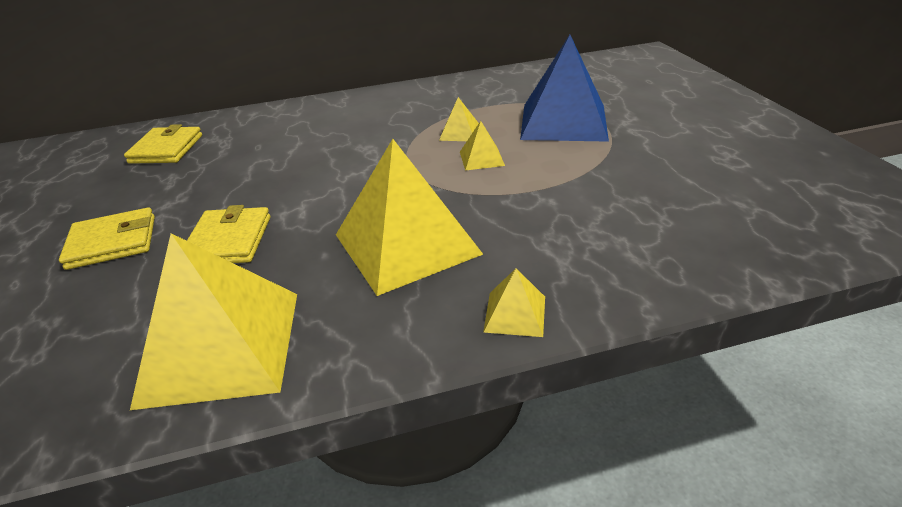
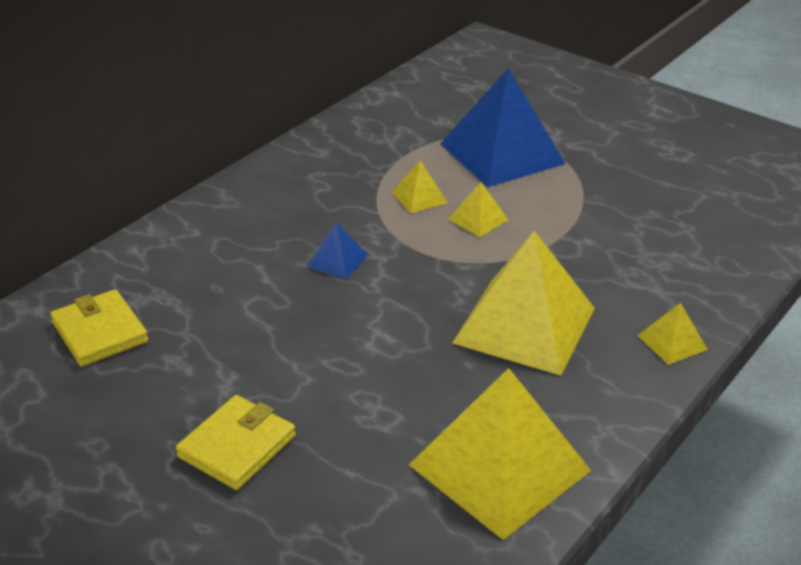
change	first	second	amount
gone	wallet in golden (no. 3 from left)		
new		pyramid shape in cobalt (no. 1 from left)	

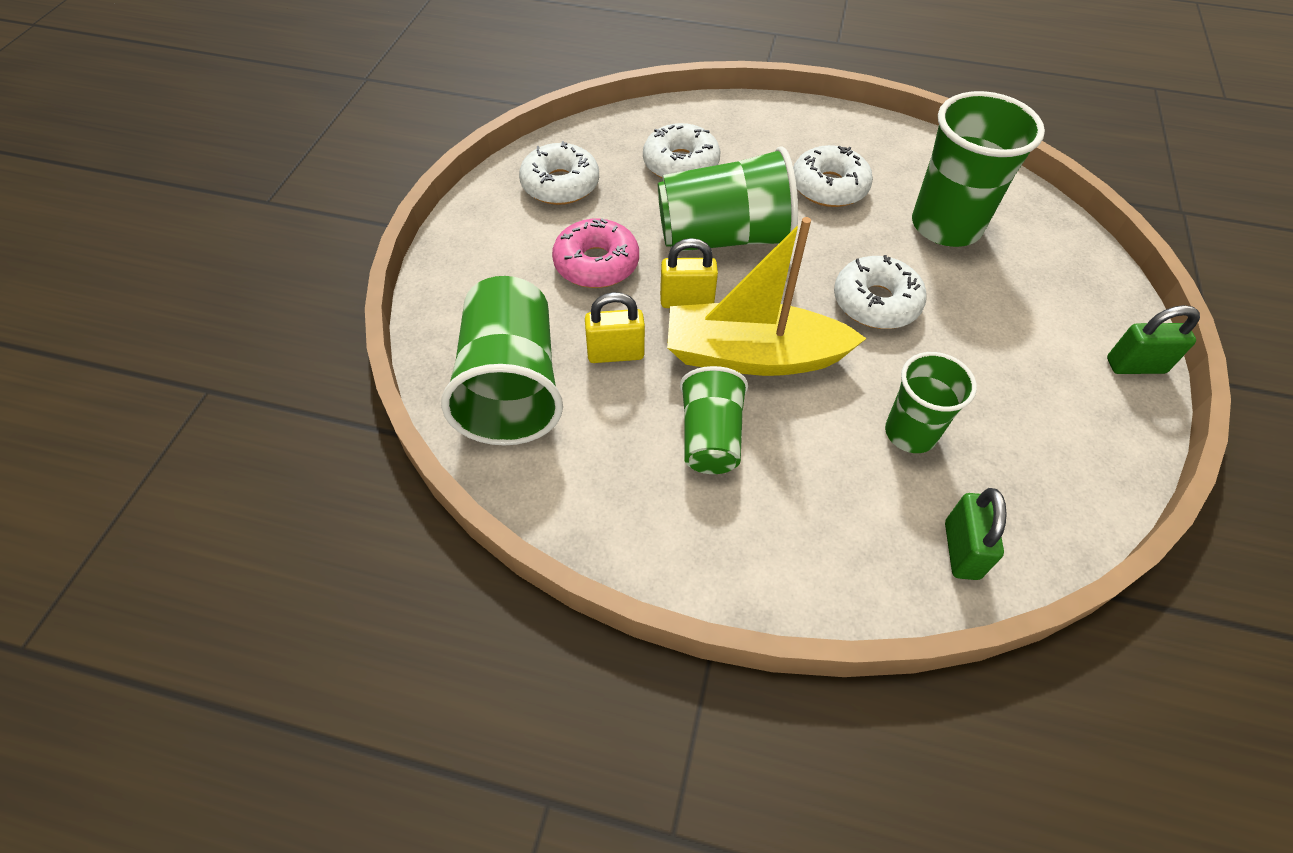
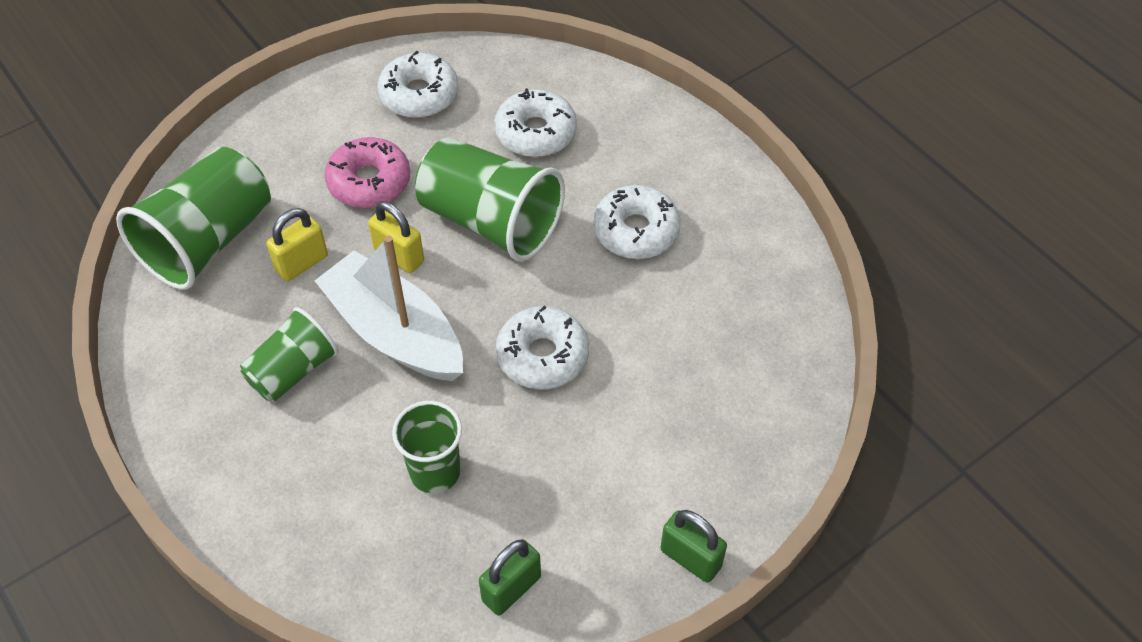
change	first	second	amount
gone	beaker in green (no. 5 from left)		
repainted	toy boat in golden	toy boat in snow-white	
rotated	small lock in golden (no. 1 from left)		75 degrees counterclockwise
shifted	small lock in green (no. 1 from left)		

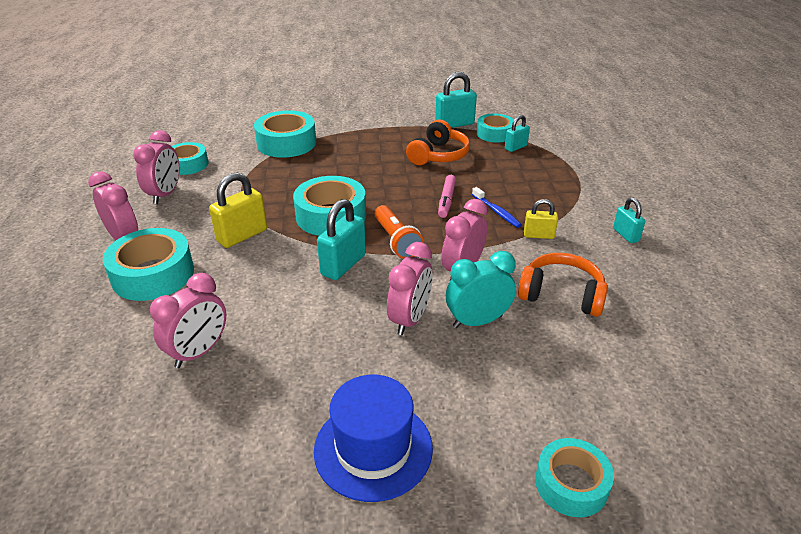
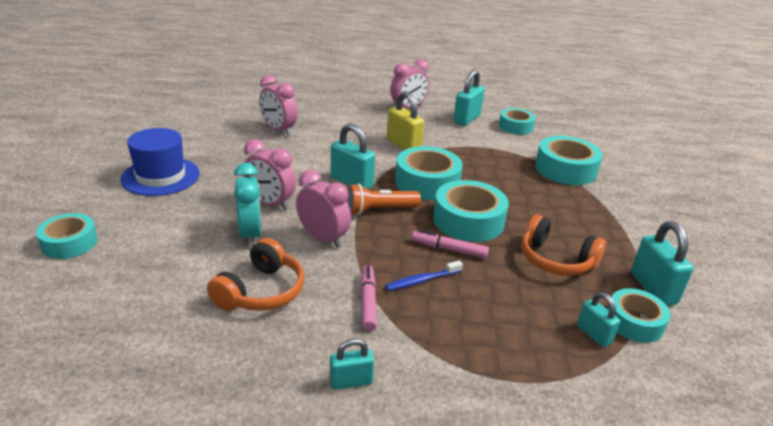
change	first	second	amount
swapped	clock in rose-pink (no. 2 from left)	small lock in aqua (no. 3 from left)	
swapped	small lock in golden (no. 2 from left)	marker in rose-pink (no. 1 from left)	
shifted	tape in aqua (no. 1 from left in the first image)	tape in aqua (no. 3 from left)	

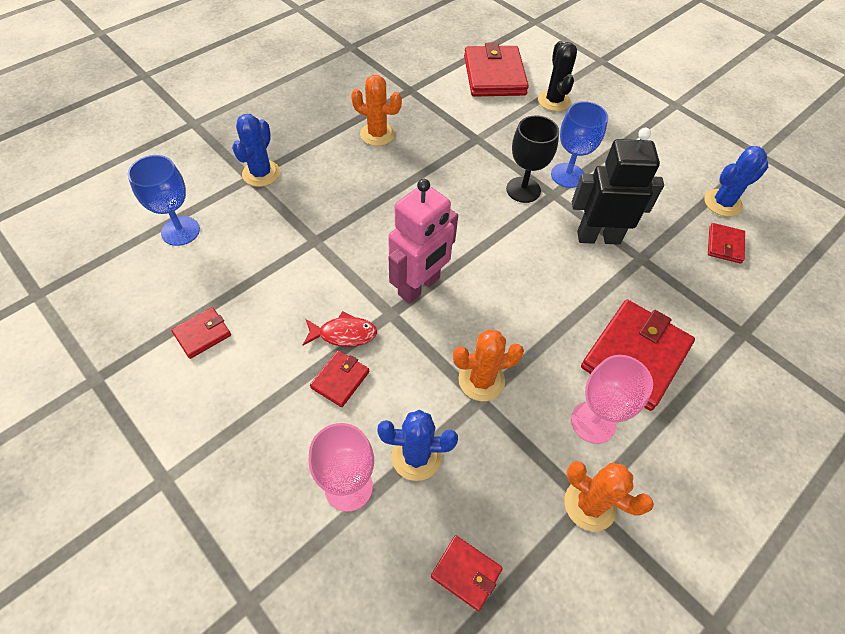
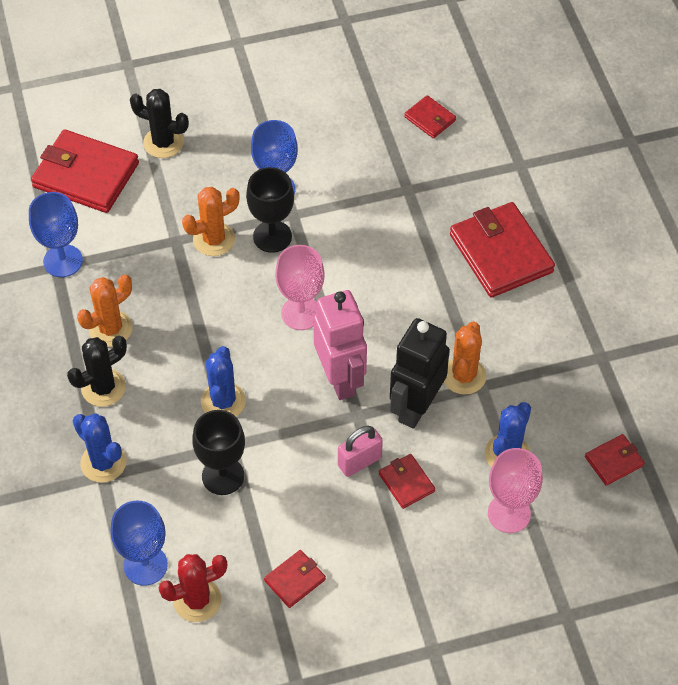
change	first	second	amount
shifted	robot figure in ebony		
shifted	prickly plant in cobalt (no. 3 from left in the first image)	prickly plant in cobalt (no. 2 from left)	
rotated	wallet in scarlet (no. 1 from left in the first image)	wallet in scarlet (no. 2 from left)	60 degrees clockwise
swapped	fish figure in scarlet	small lock in rose-pink	
shifted	goblet in rose-pink (no. 2 from left in the first image)	goblet in rose-pink (no. 1 from left)	
shifted	prickly plant in orange (no. 3 from left in the first image)	prickly plant in orange (no. 2 from left)	
new		goblet in cobalt (no. 1 from left)	
new		prickly plant in ebony (no. 1 from left)	
new		goblet in ebony (no. 1 from left)	
new		prickly plant in scarlet	

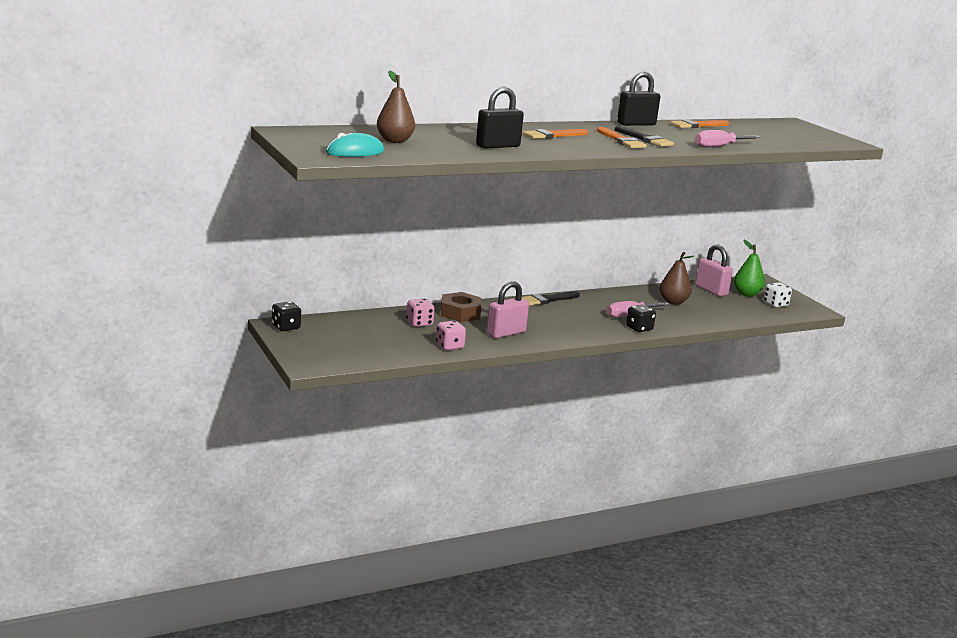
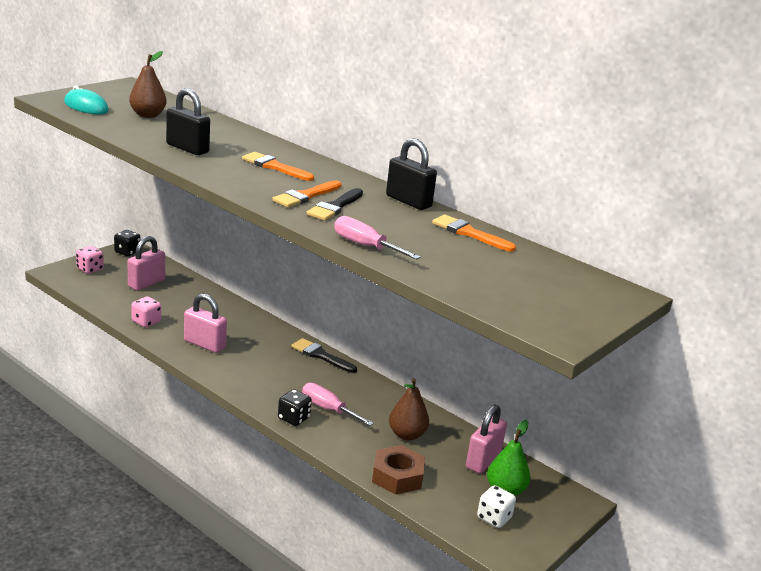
change	first	second	amount
shifted	hex nut in russet		
shifted	game die in rose-pink (no. 1 from left)		
new		small lock in rose-pink (no. 1 from left)	

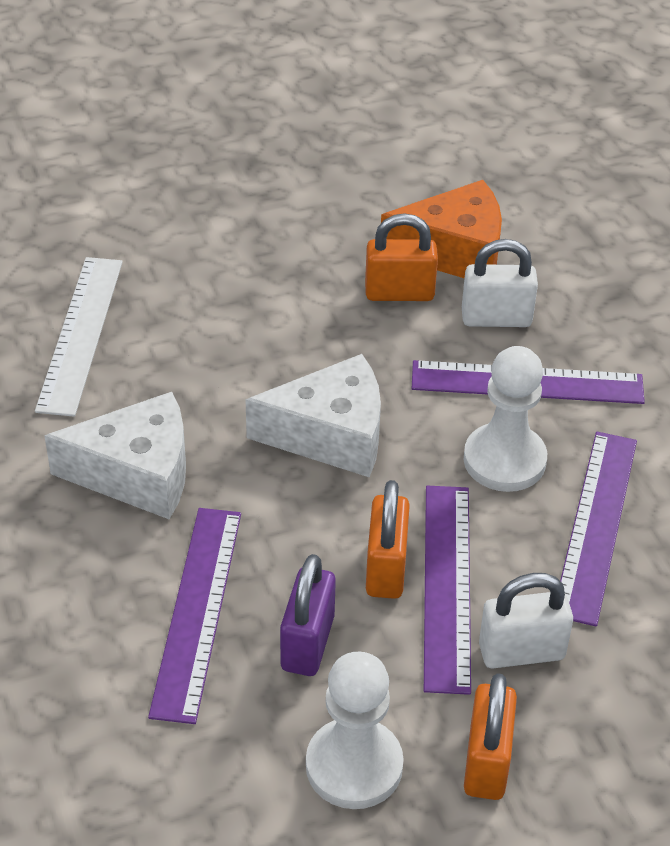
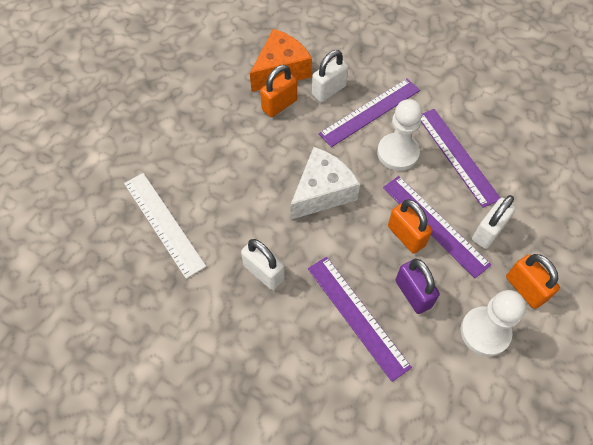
change	first	second	amount
swapped	piece of cheese in snow-white (no. 1 from left)	small lock in snow-white (no. 1 from left)	

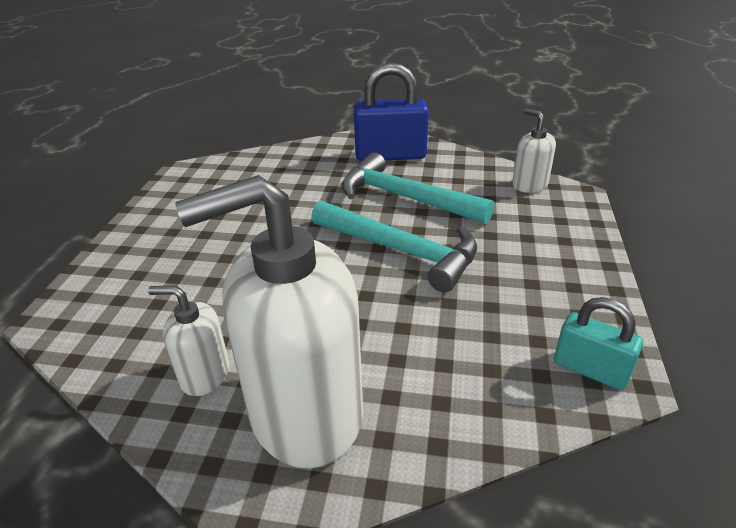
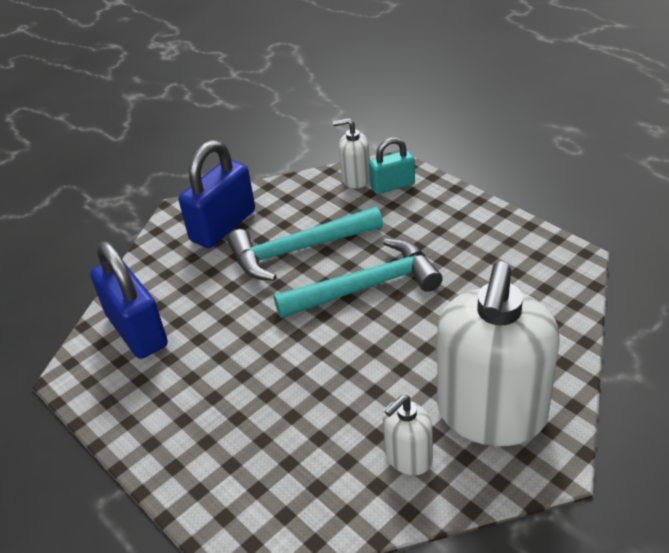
change	first	second	amount
shifted	small lock in aqua		
new		small lock in cobalt (no. 1 from left)	

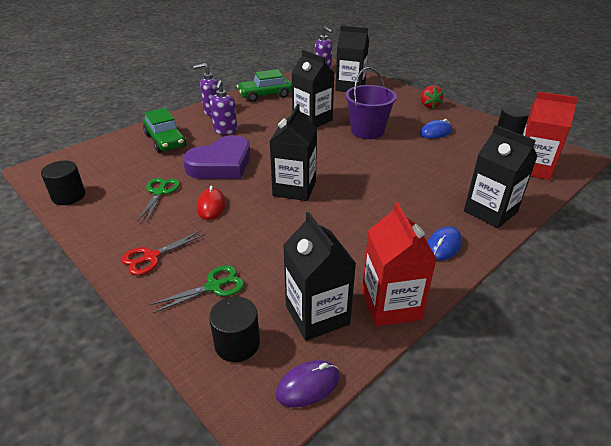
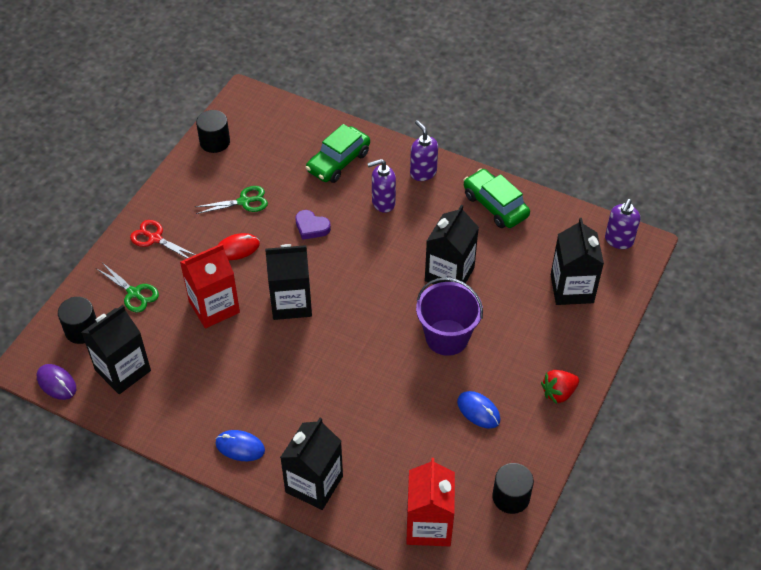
change	first	second	amount
scaled	heart in royal purple		x0.48
shifted	milk carton in scarlet (no. 1 from left)		

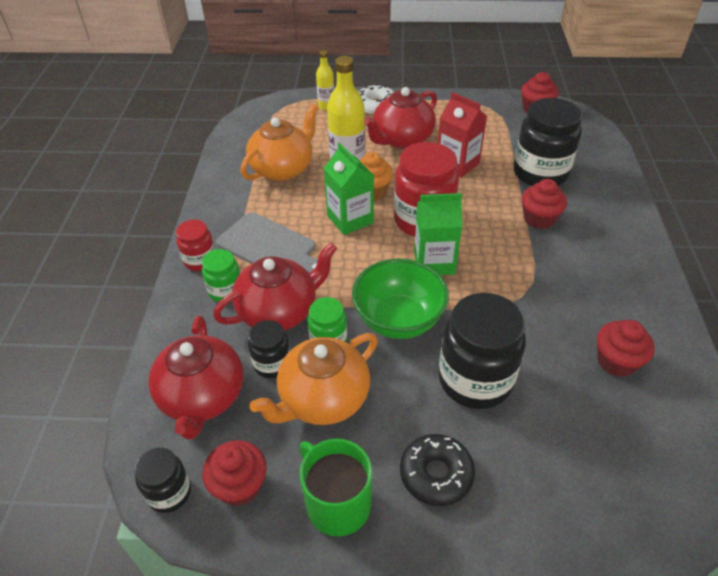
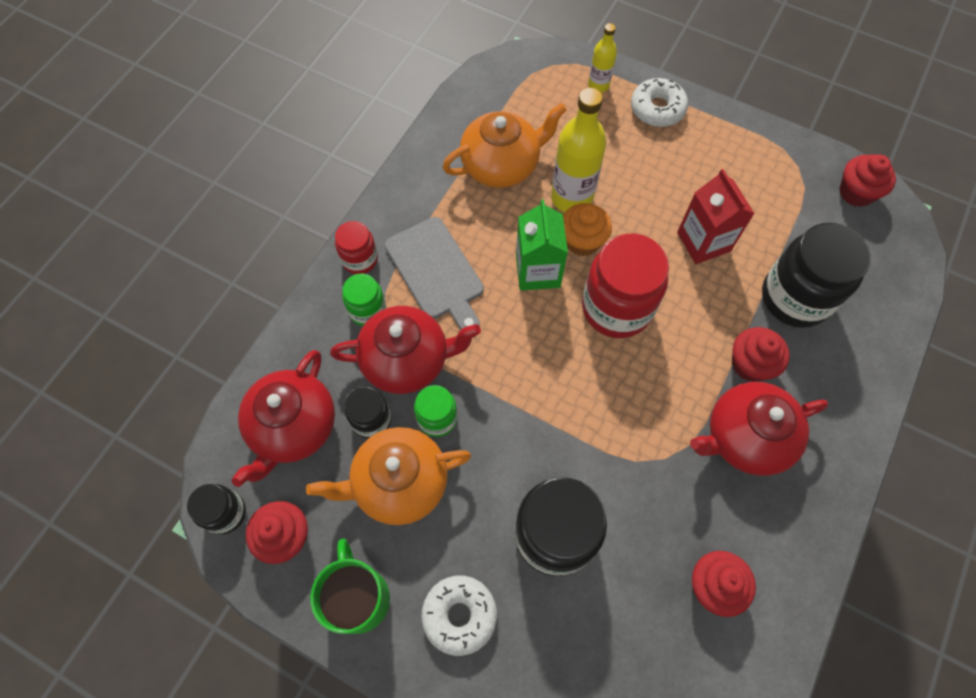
change	first	second	amount
shifted	tea pot in scarlet (no. 3 from left)		
gone	milk carton in green (no. 2 from left)		
gone	serving bowl in green		
repainted	donut in ebony	donut in snow-white (no. 1 from left)	

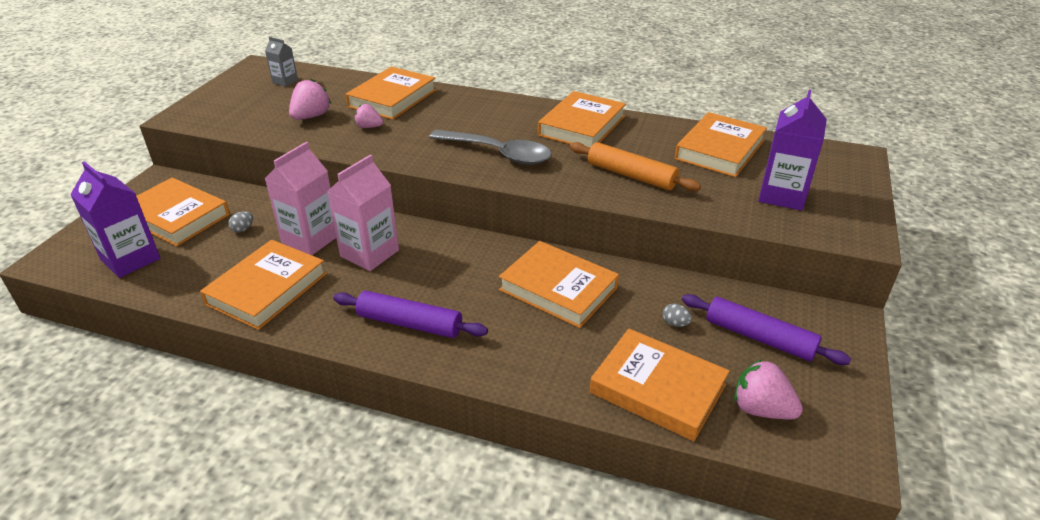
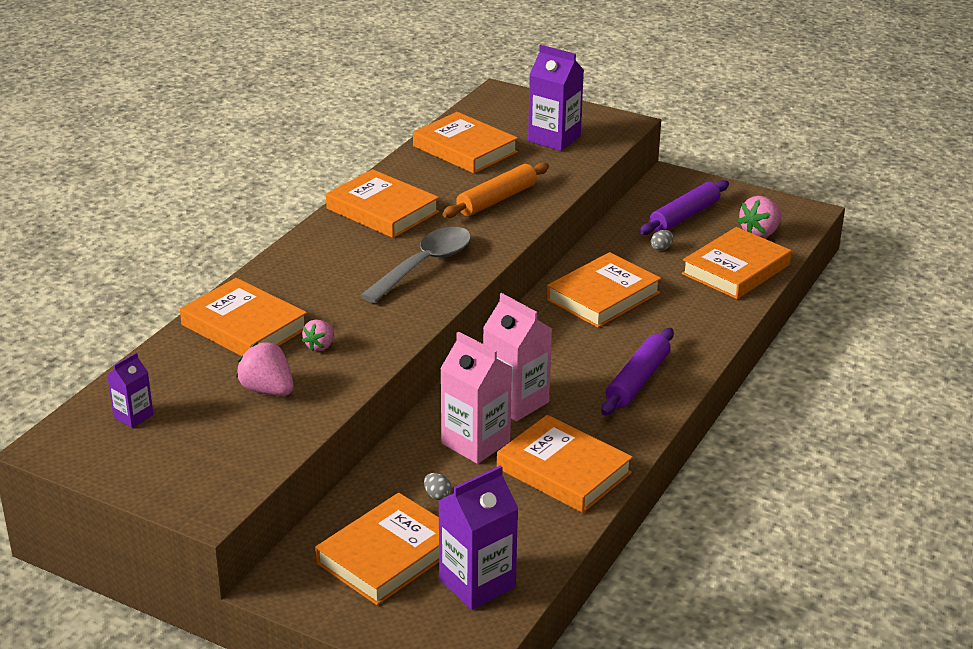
change	first	second	amount
repainted	milk carton in ash-grey	milk carton in royal purple (no. 1 from left)	

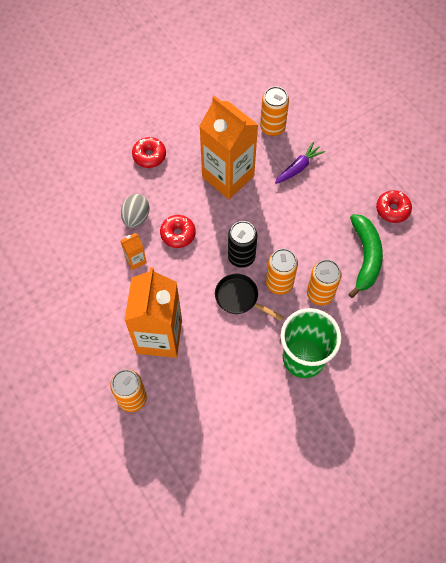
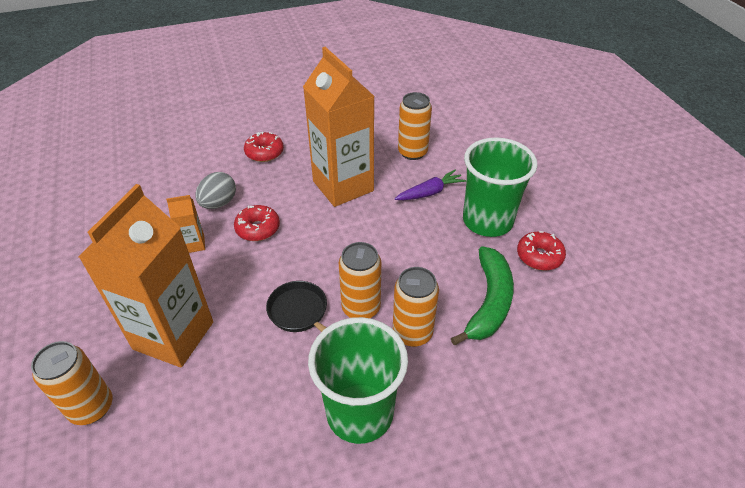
change	first	second	amount
gone	soda can in ebony		
new		beaker in green (no. 2 from left)	

